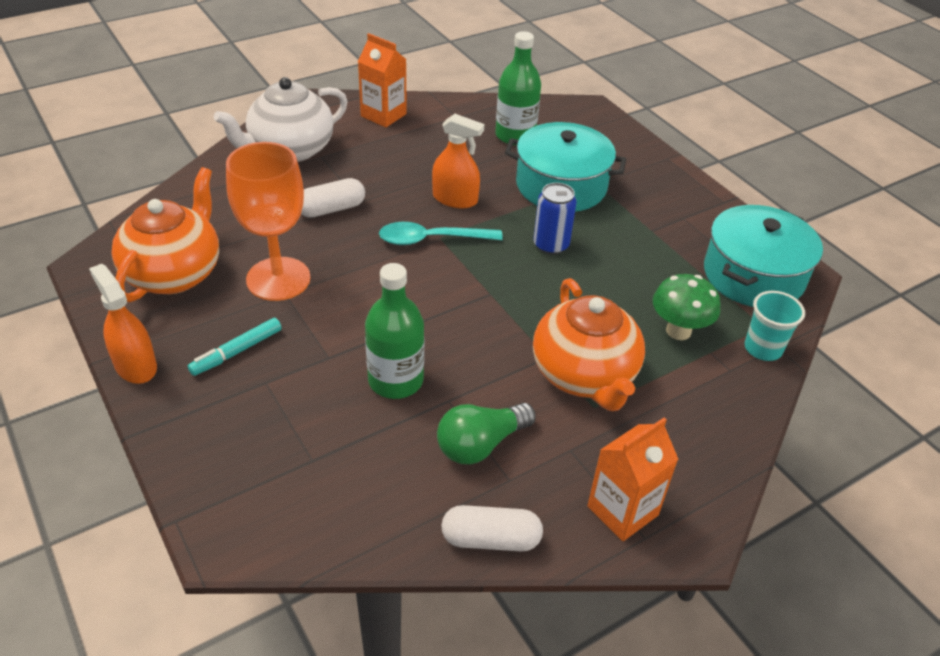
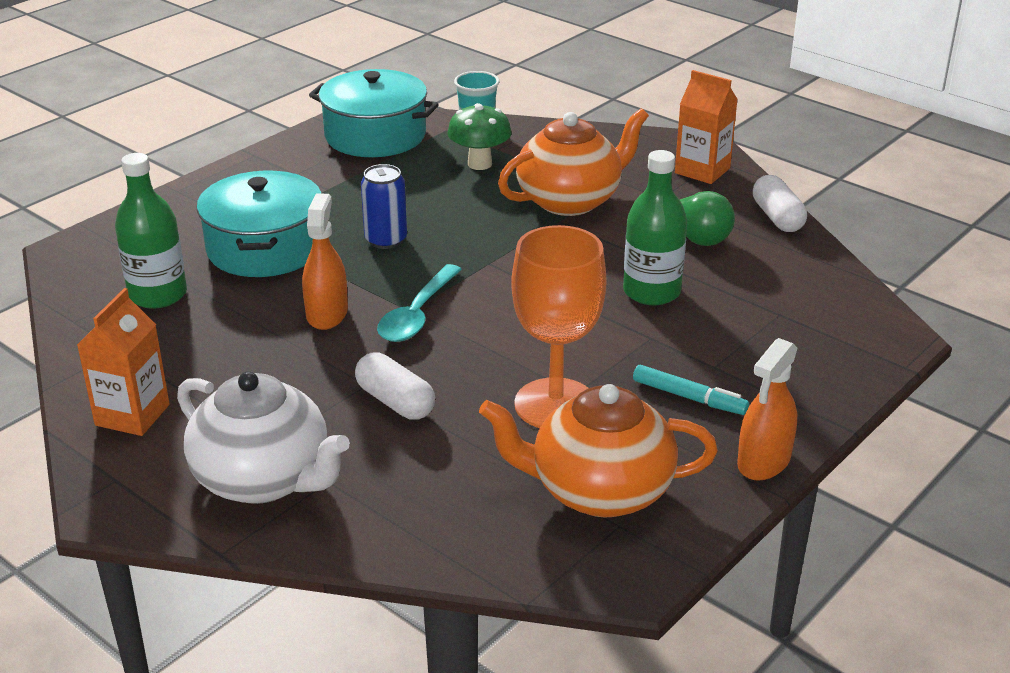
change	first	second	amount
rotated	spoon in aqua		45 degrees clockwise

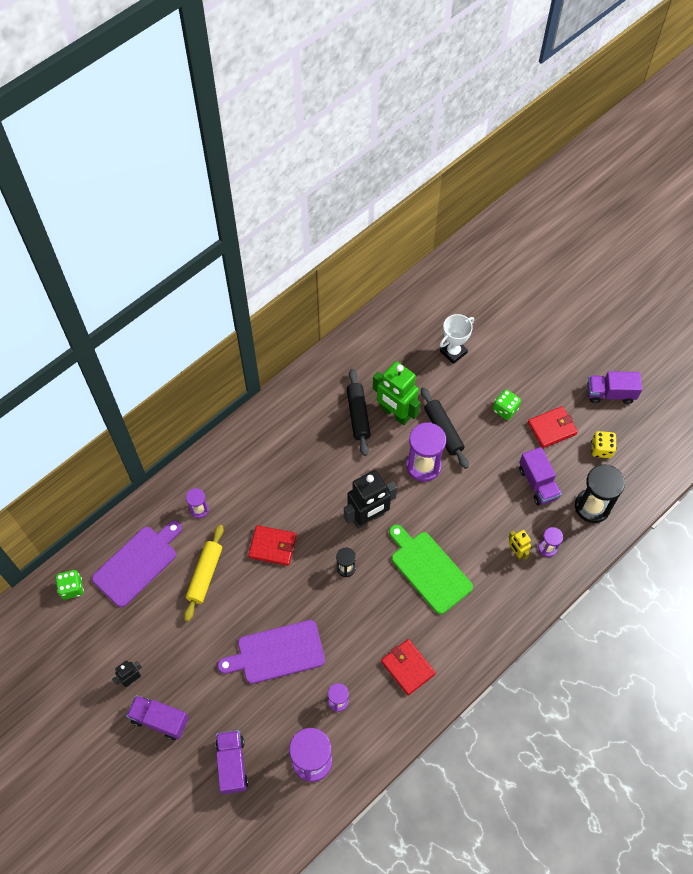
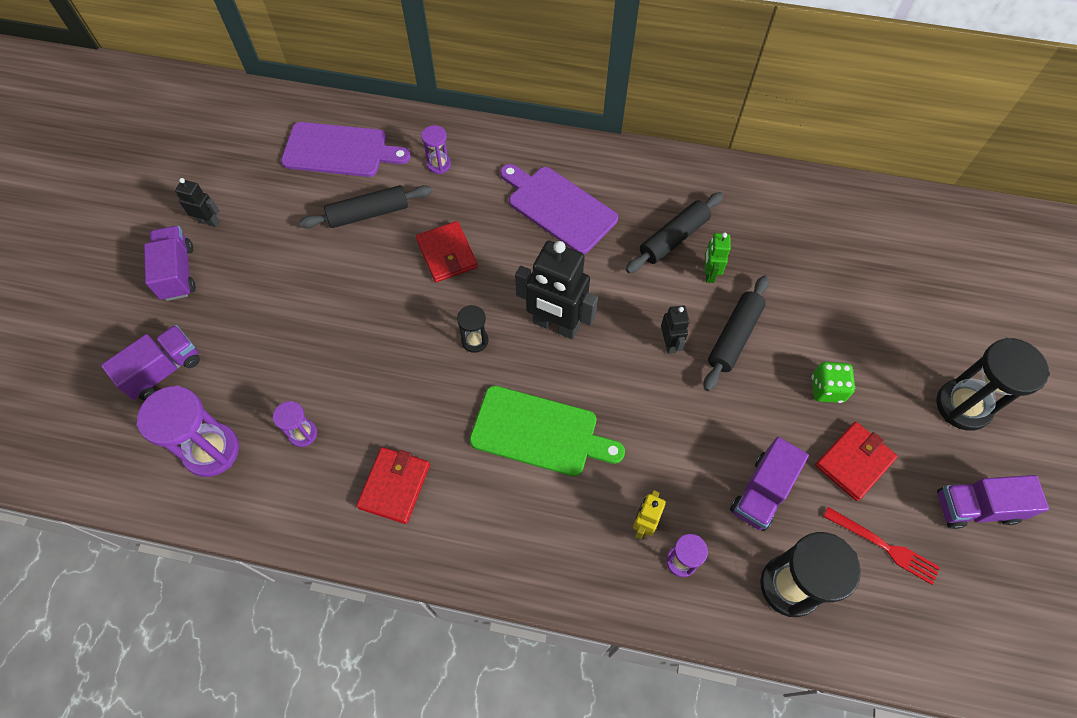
change	first	second	amount
gone	award cup in snow-white		
scaled	robot figure in green		x0.50
rotated	truck in royal purple (no. 4 from left)		60 degrees counterclockwise
rotated	wallet in scarlet (no. 3 from left)		75 degrees counterclockwise
swapped	sand timer in royal purple (no. 4 from left)	robot figure in ebony (no. 3 from left)	
swapped	game die in golden	table fork in scarlet	
repainted	dough roller in golden	dough roller in ebony (no. 1 from left)	
rotated	cutting board in green		90 degrees clockwise
gone	game die in green (no. 1 from left)		
shifted	cutting board in royal purple (no. 2 from left)		
new		sand timer in ebony (no. 3 from left)	

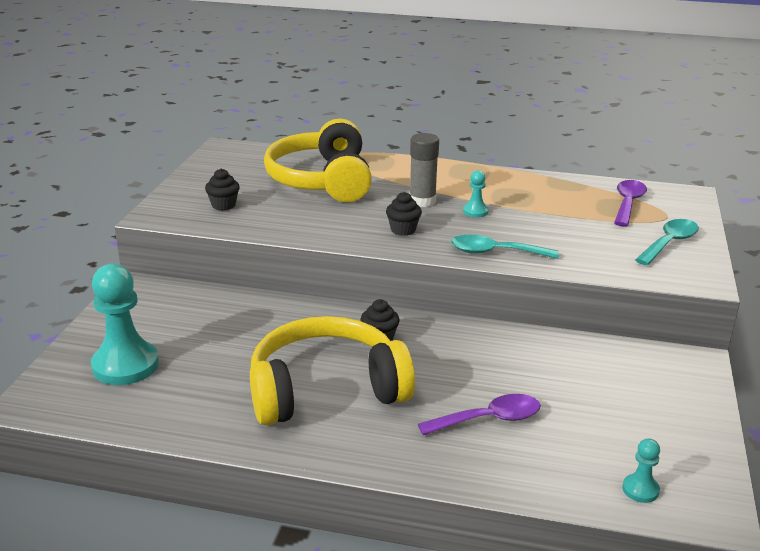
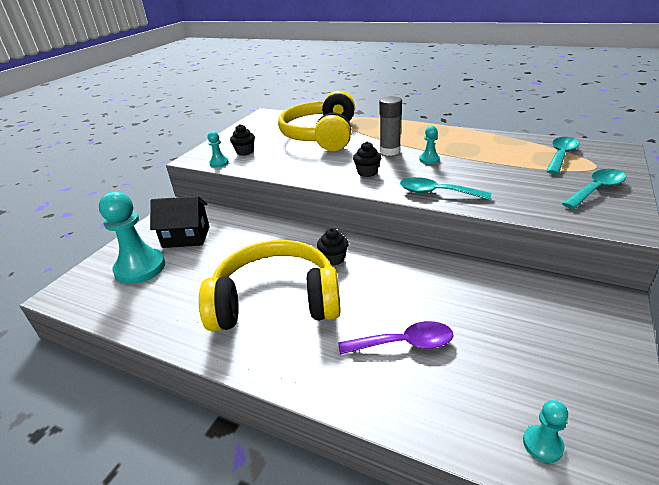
change	first	second	amount
repainted	spoon in royal purple (no. 2 from left)	spoon in aqua (no. 2 from left)	
new		chess pawn in aqua (no. 2 from left)	
new		cottage in ebony	

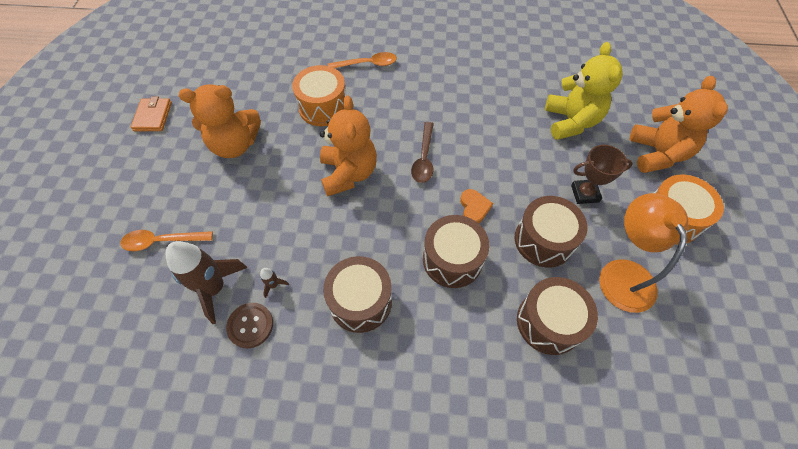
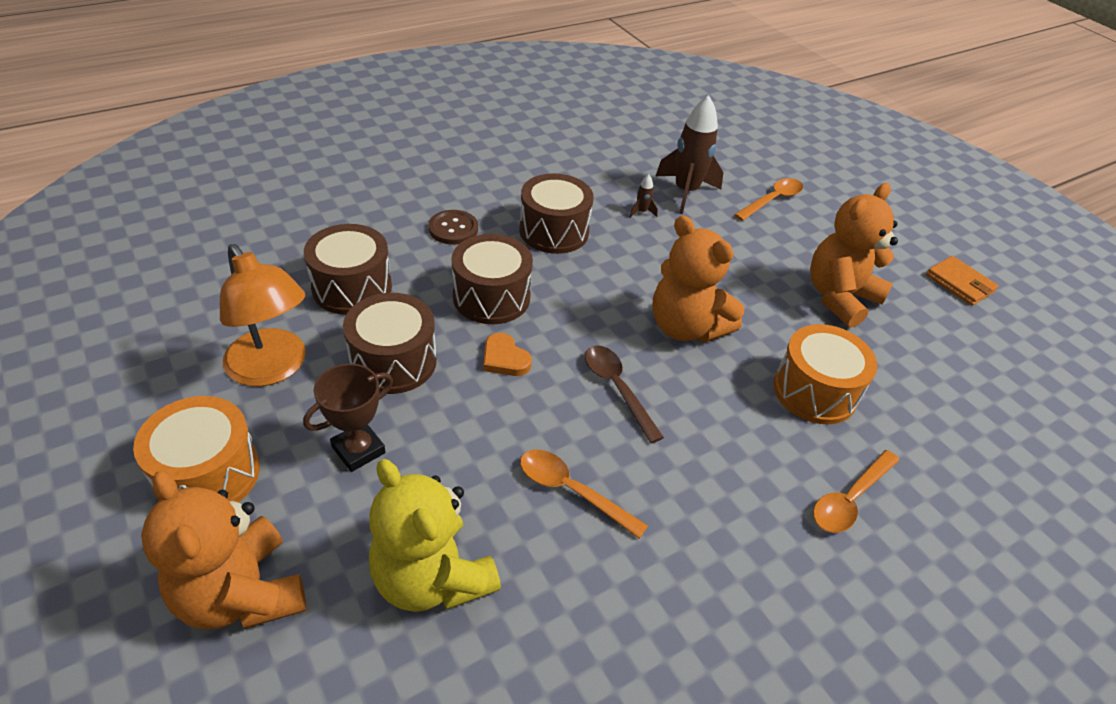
change	first	second	amount
shifted	button in russet		
new		spoon in orange (no. 1 from left)	

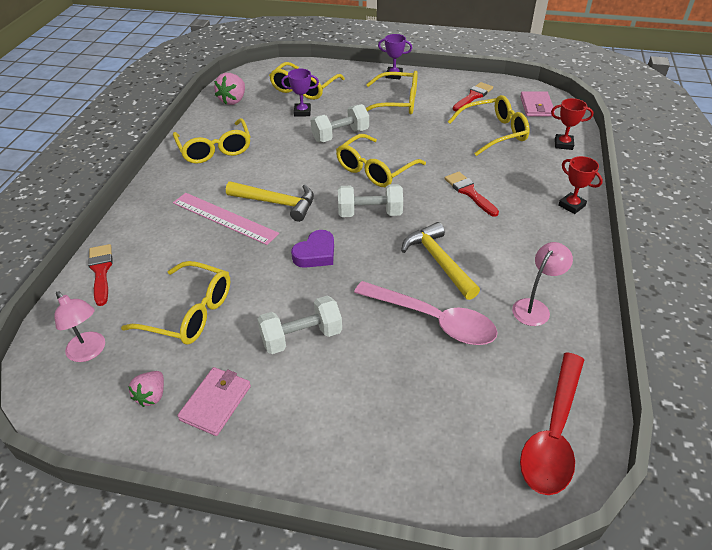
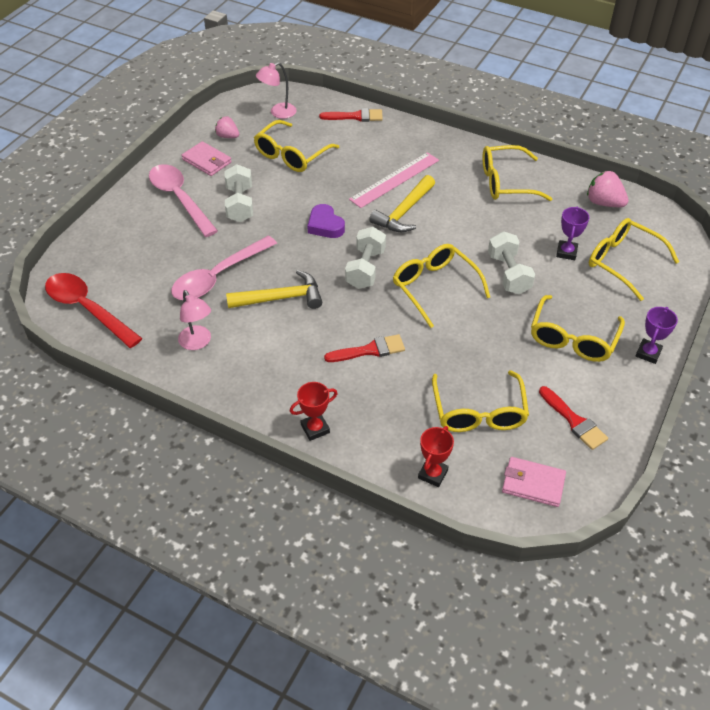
change	first	second	amount
new		spoon in rose-pink (no. 1 from left)	

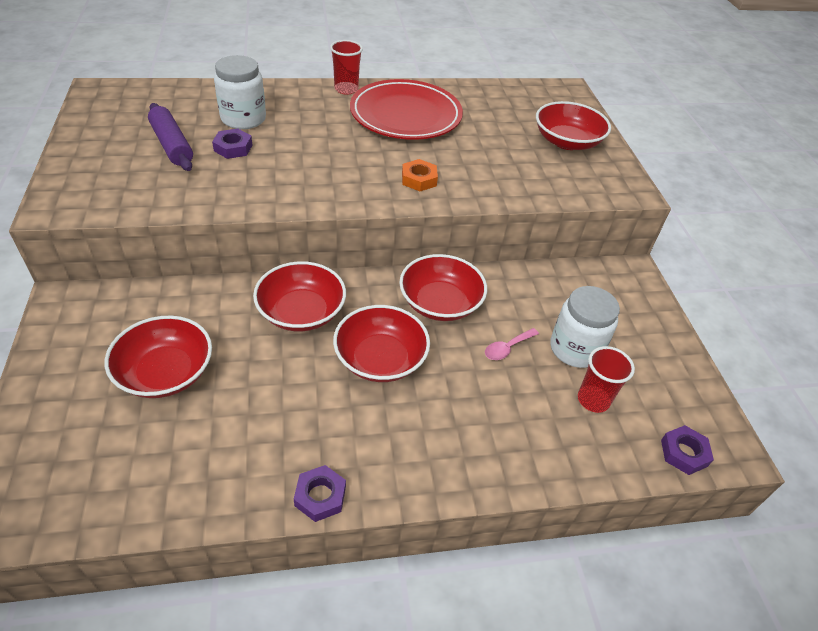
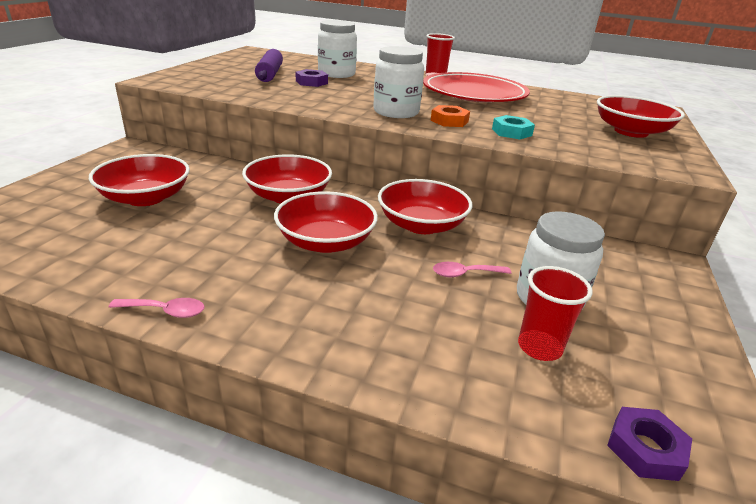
change	first	second	amount
swapped	hex nut in royal purple (no. 2 from left)	spoon in rose-pink (no. 1 from left)	
new		jam jar in snow-white (no. 2 from left)	
new		hex nut in aqua	

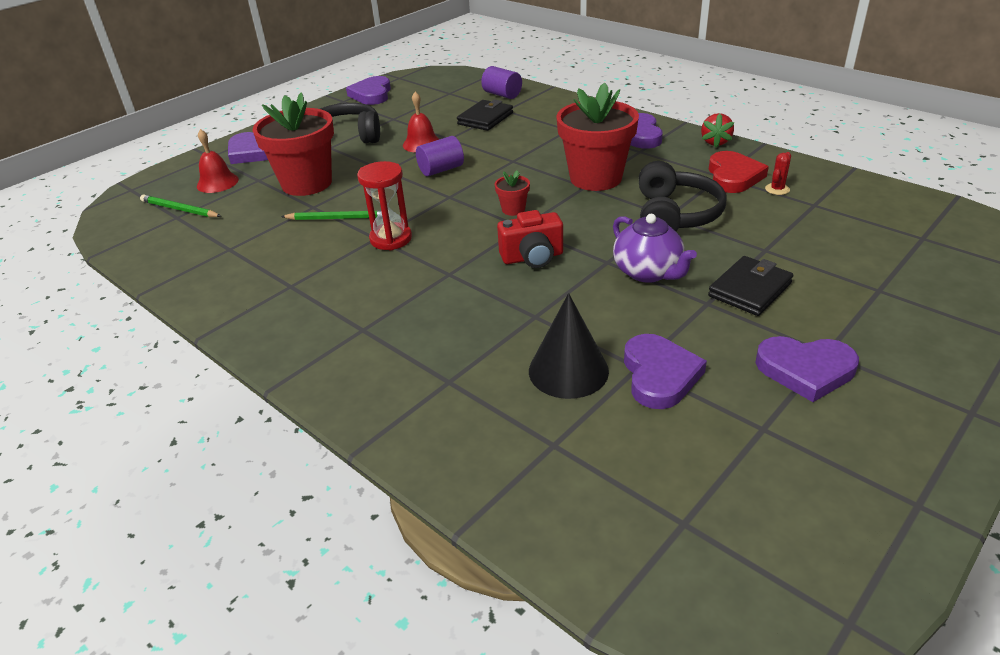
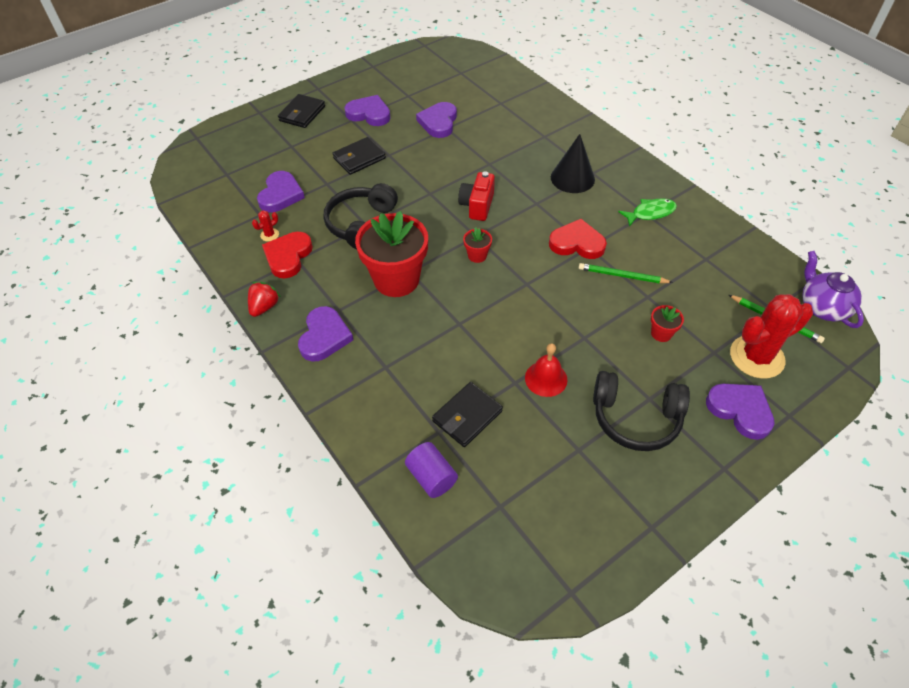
change	first	second	amount
shifted	heart in royal purple (no. 2 from left in the first image)	heart in royal purple (no. 1 from left)	
scaled	flower pot in scarlet (no. 1 from left in the first image)	flower pot in scarlet (no. 3 from left)	x0.42
swapped	hand bell in scarlet (no. 1 from left)	prickly plant in scarlet (no. 2 from left)	
gone	cylinder in royal purple (no. 1 from left)		
swapped	sand timer in scarlet	heart in scarlet (no. 2 from left)	
rotated	camera in scarlet		75 degrees counterclockwise
shifted	tea pot in royal purple		
shifted	cone shape in ebony		
new		wallet in ebony (no. 1 from left)	
new		fish figure in green	

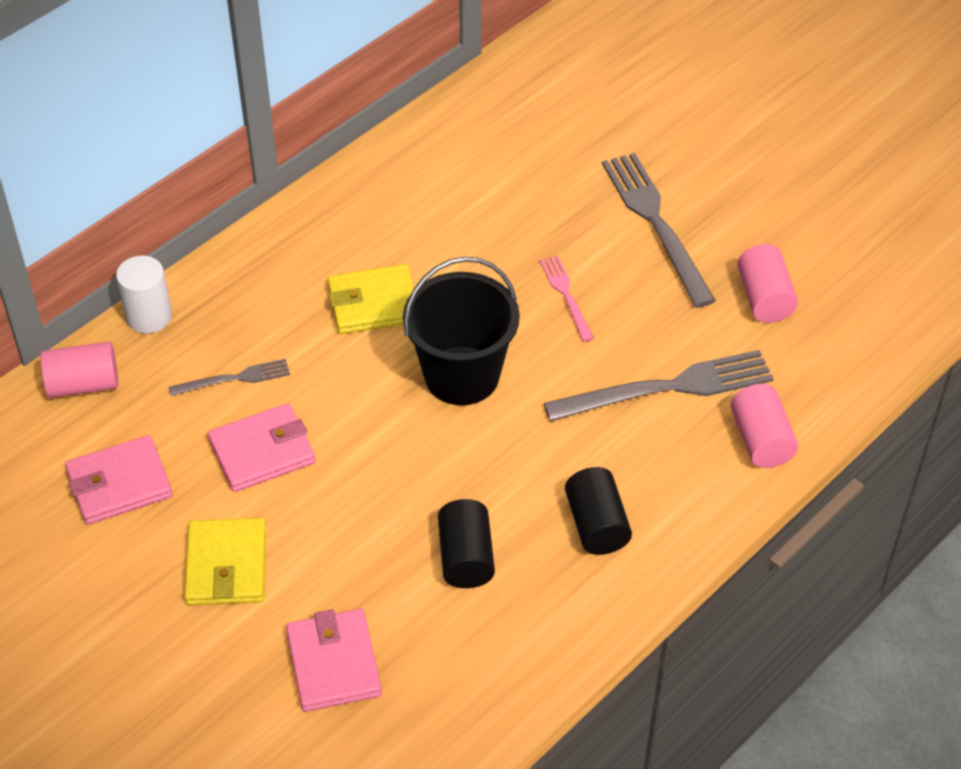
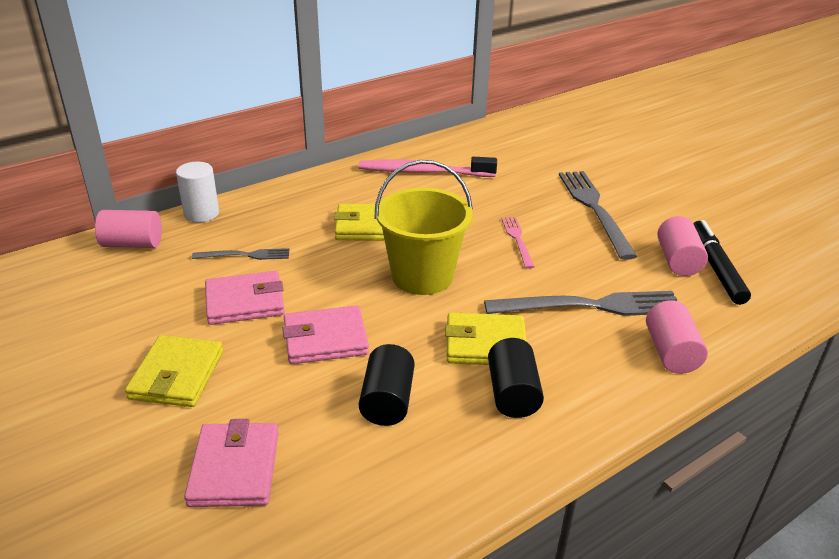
change	first	second	amount
repainted	bucket in ebony	bucket in golden	
shifted	wallet in rose-pink (no. 1 from left in the first image)	wallet in rose-pink (no. 3 from left)	
new		tooth brush in rose-pink	
new		marker in ebony	
new		wallet in golden (no. 3 from left)	

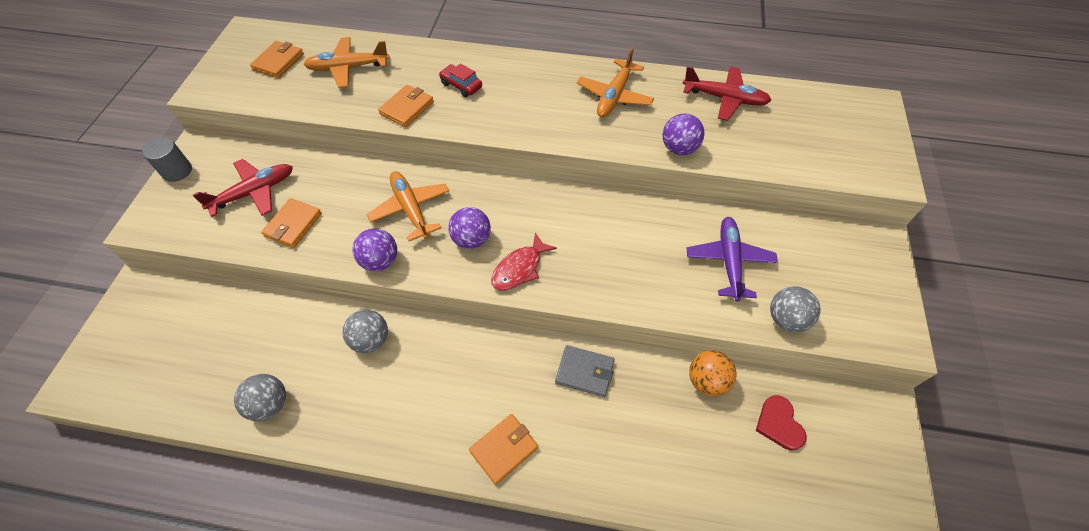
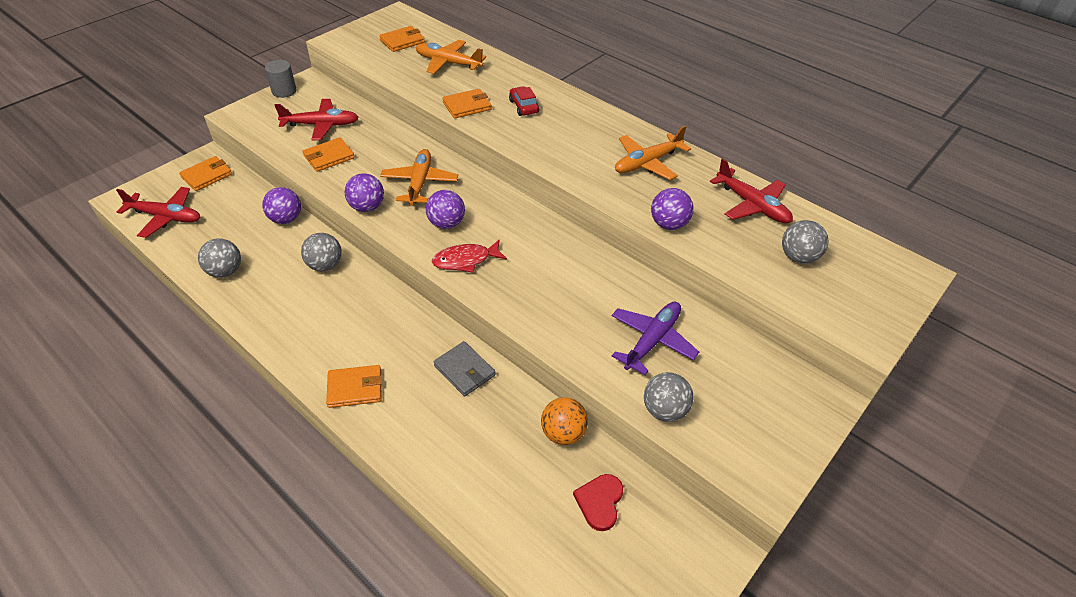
change	first	second	amount
new		wallet in orange (no. 1 from left)	
new		toy plane in scarlet (no. 1 from left)	
new		ball in royal purple (no. 1 from left)	
new		ball in ash-grey (no. 4 from left)	

